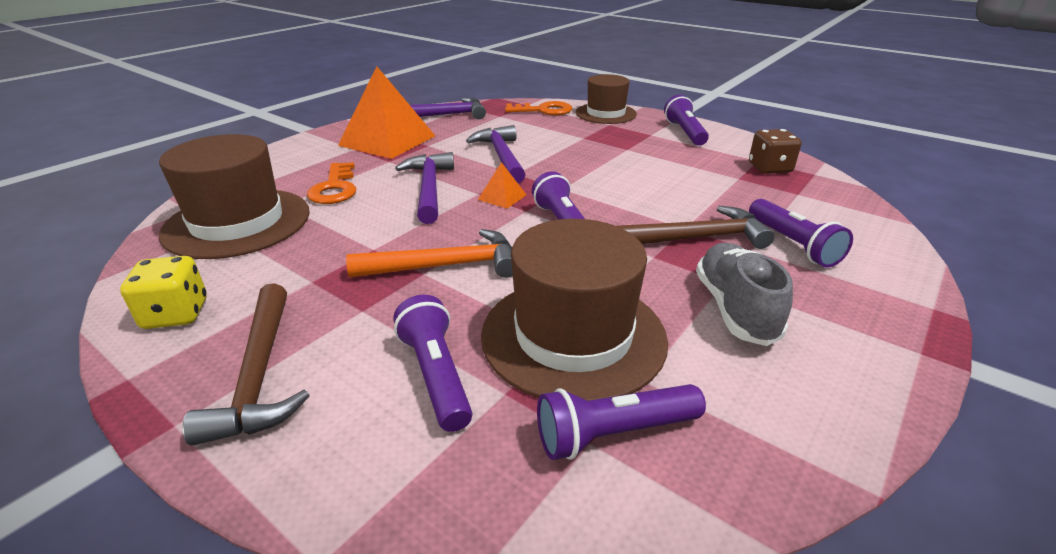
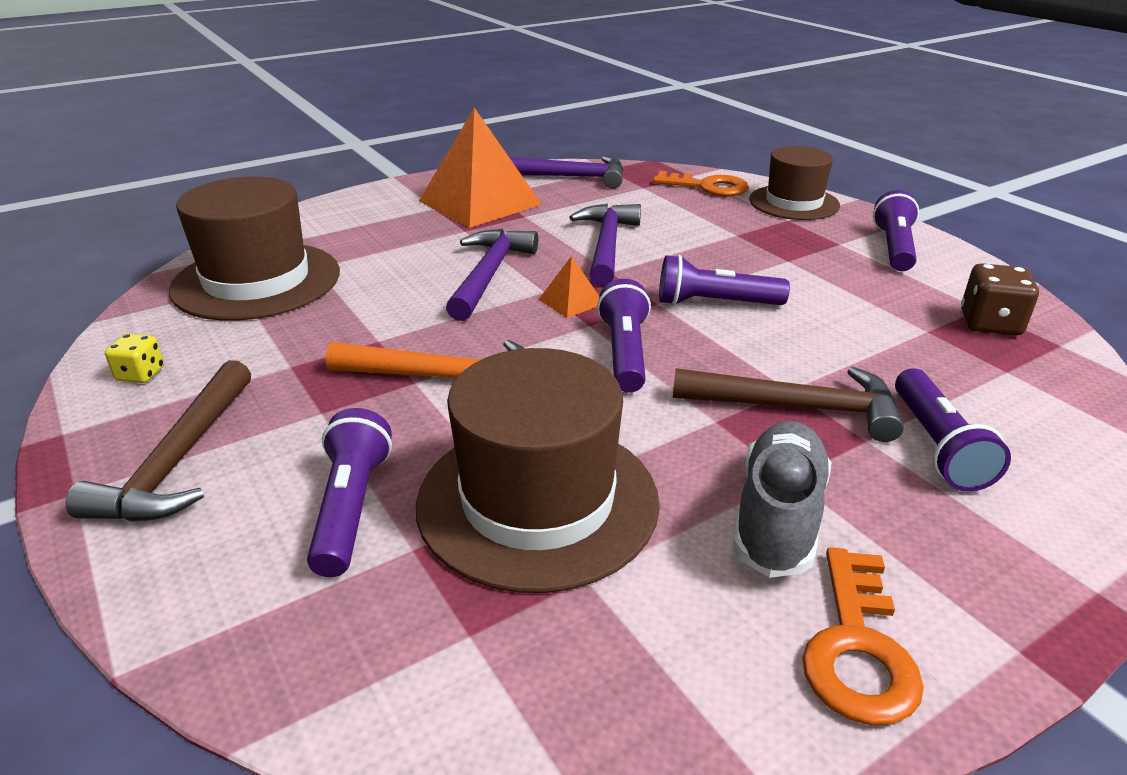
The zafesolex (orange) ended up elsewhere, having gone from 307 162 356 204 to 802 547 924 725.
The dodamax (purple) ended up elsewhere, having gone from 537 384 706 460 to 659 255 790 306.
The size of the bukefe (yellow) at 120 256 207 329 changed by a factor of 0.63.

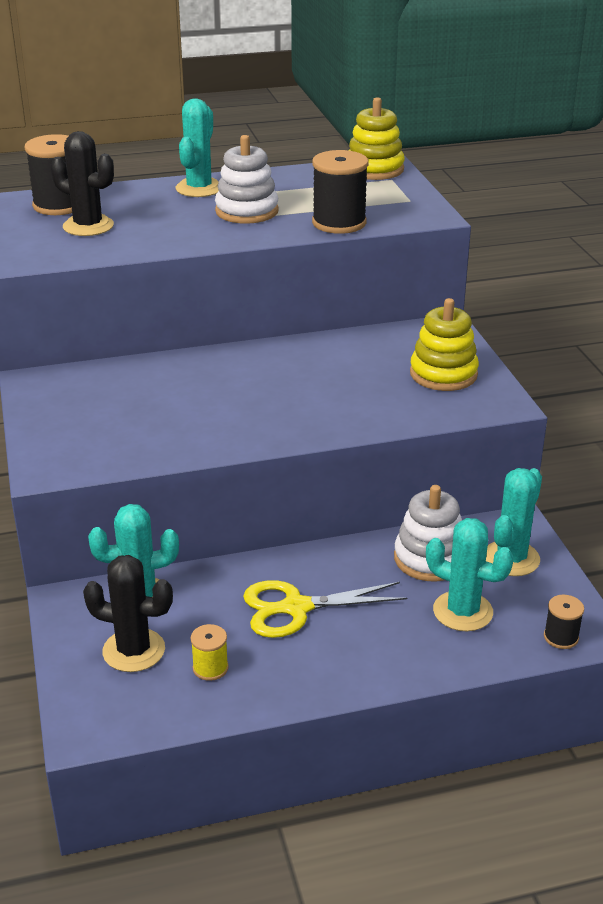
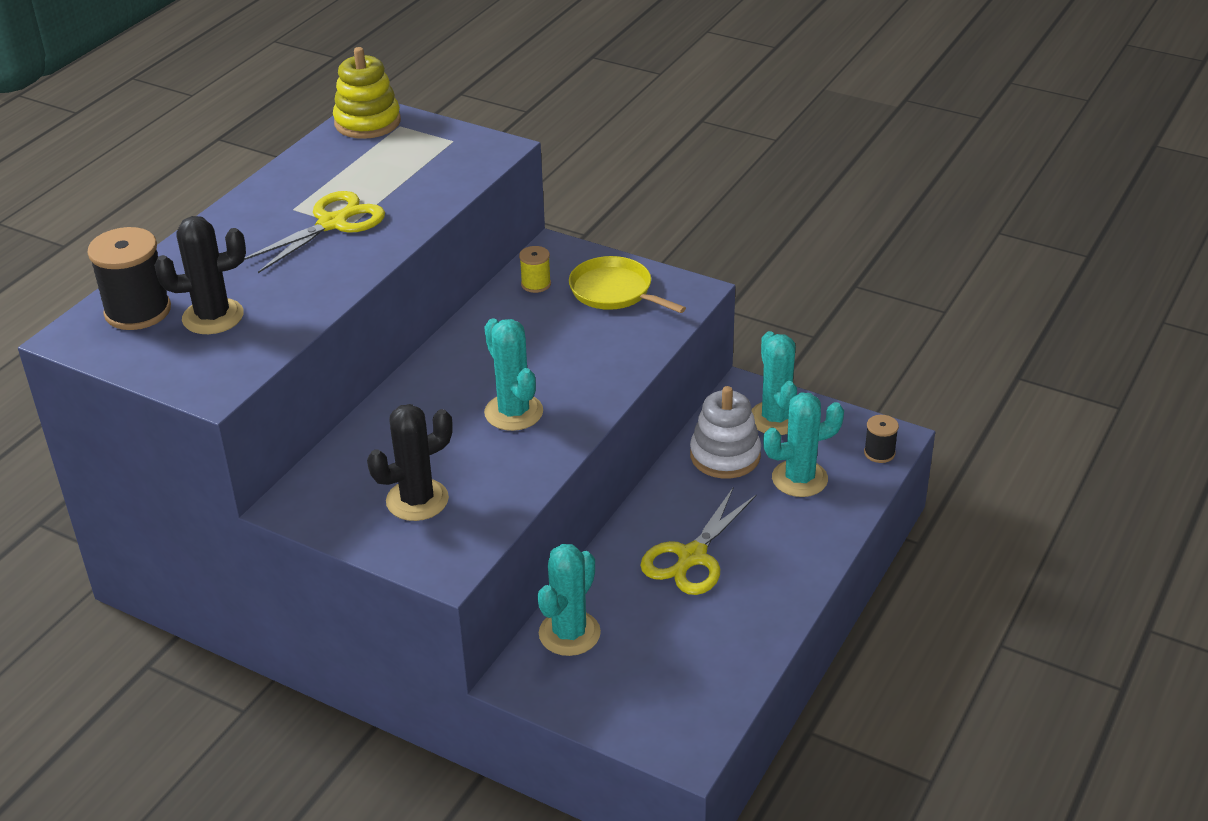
The second view lost the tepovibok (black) at 312 150 369 234.
The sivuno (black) ended up elsewhere, having gone from 83 555 173 672 to 367 404 453 521.
The sivuno (turquoise) ended up elsewhere, having gone from 176 98 219 197 to 484 318 543 431.
The tepovibok (yellow) ended up elsewhere, having gone from 190 624 229 681 to 519 246 551 293.
Where the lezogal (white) stood at 215 135 279 224, the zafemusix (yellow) came to stand at 244 191 385 273.
Where the lezogal (yellow) stood at 410 298 479 391, the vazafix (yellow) came to stand at 569 256 686 313.

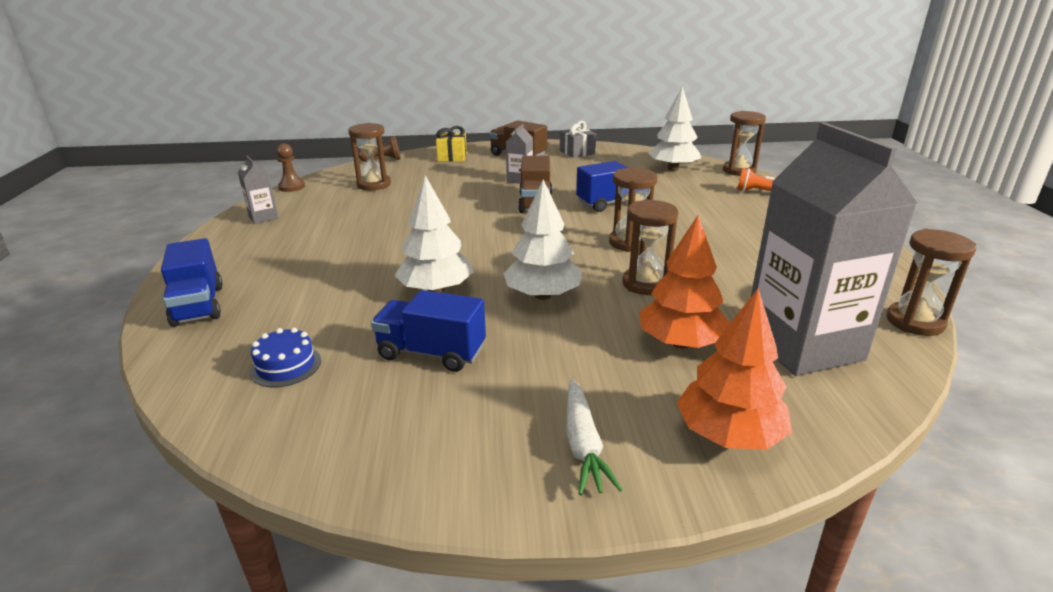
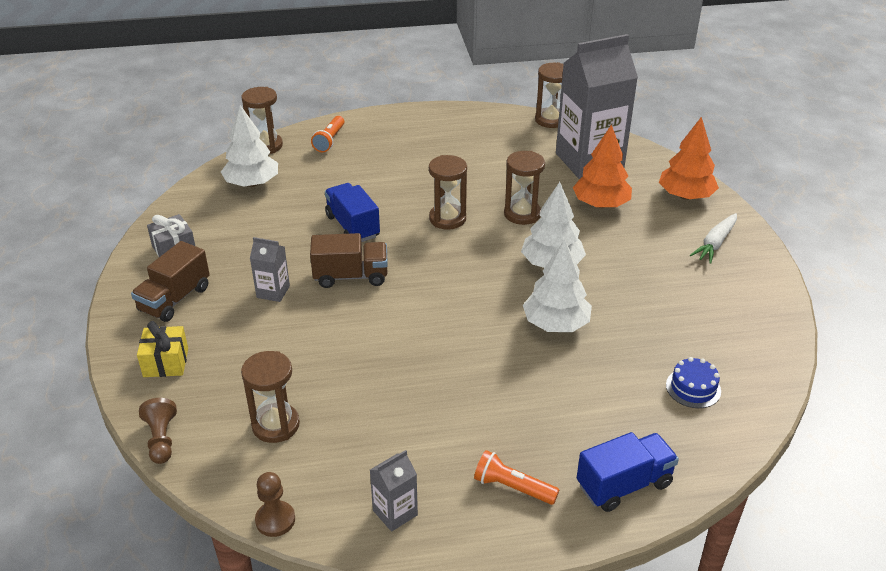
The second view lost the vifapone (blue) at 371 290 486 372.
The second view gained the dodamax (orange) at 474 450 559 505.
The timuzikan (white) at 566 379 622 495 ended up facing another way, 135 degrees clockwise from before.

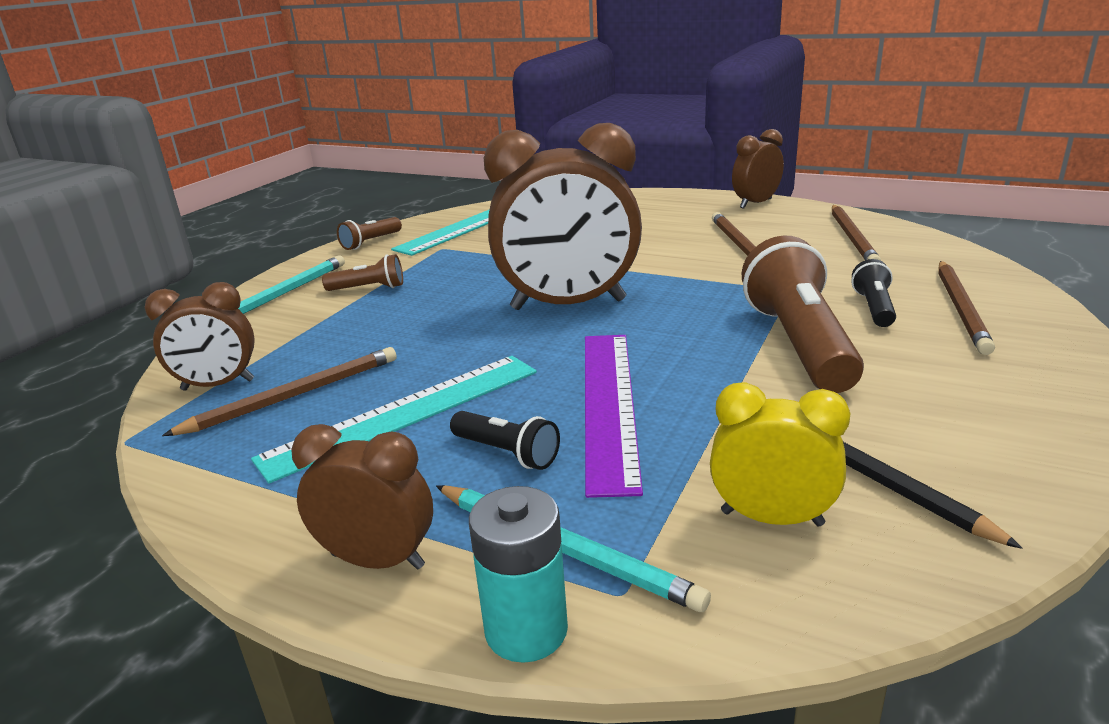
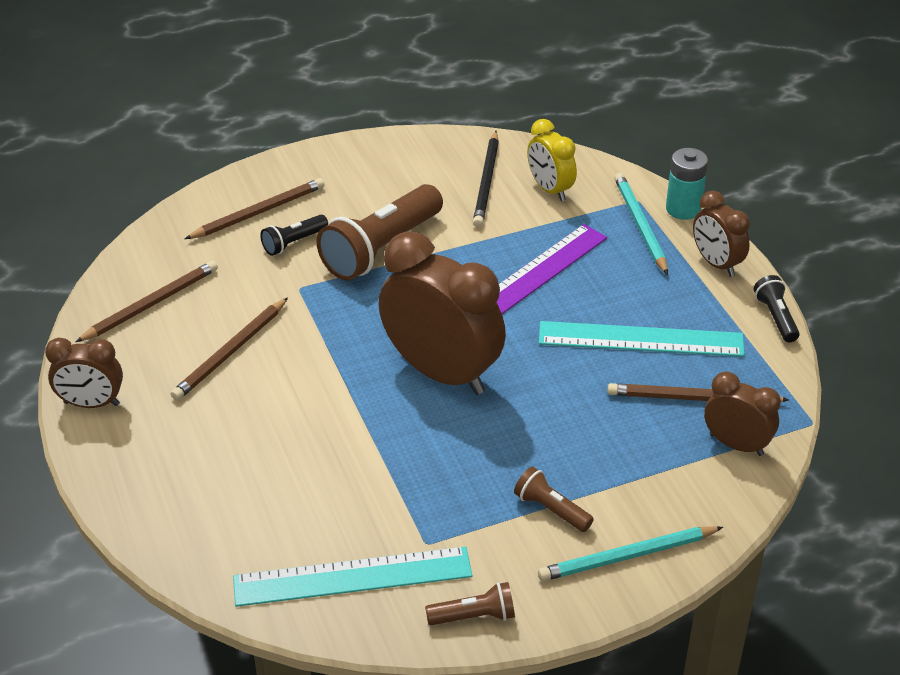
The dodamax (black) ended up elsewhere, having gone from 450 411 560 470 to 754 275 800 342.

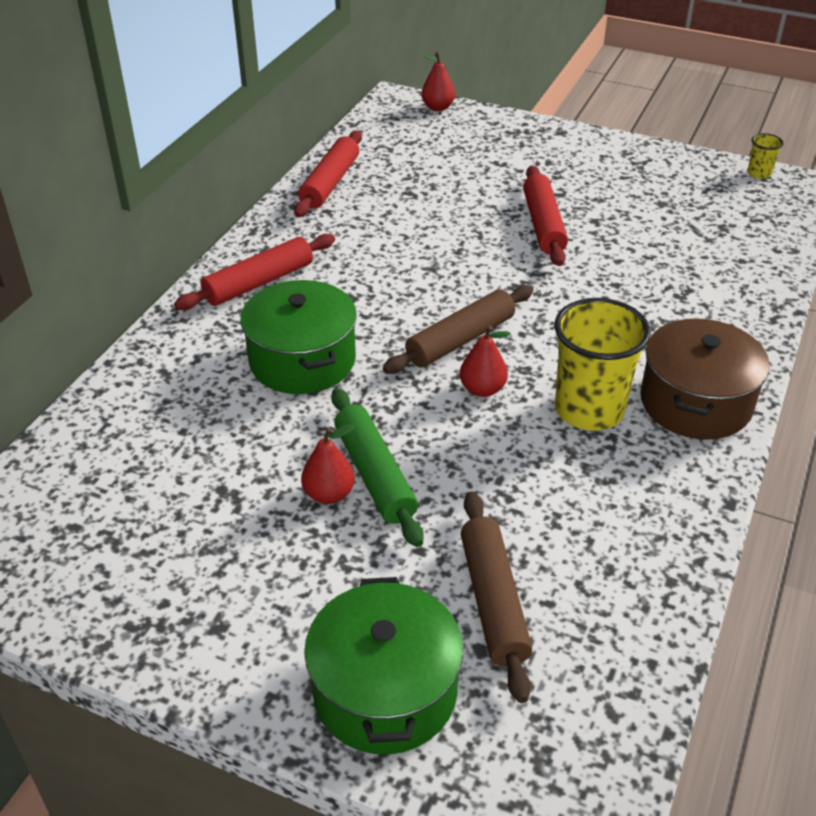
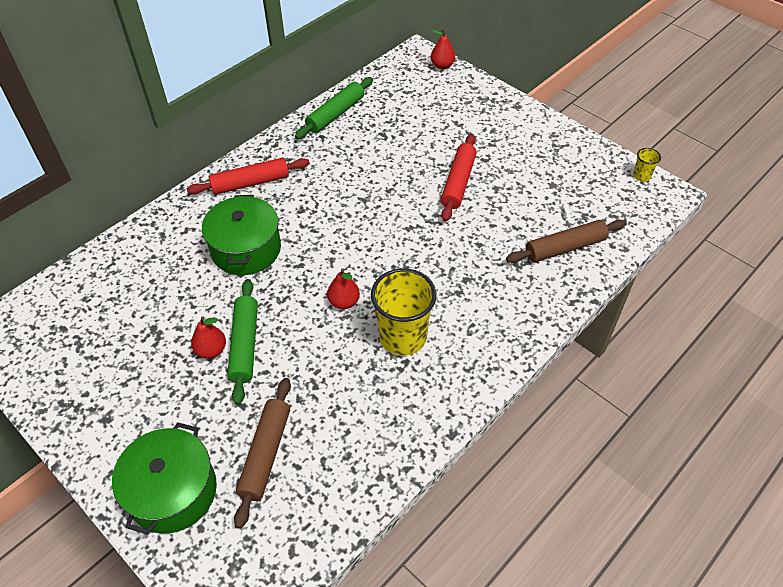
The second view lost the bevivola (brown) at 640 318 770 440.
The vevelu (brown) ended up elsewhere, having gone from 383 285 534 374 to 506 219 626 263.
What was the vevelu (red) at 294 131 362 217 turned into the vevelu (green) at 295 77 373 139.

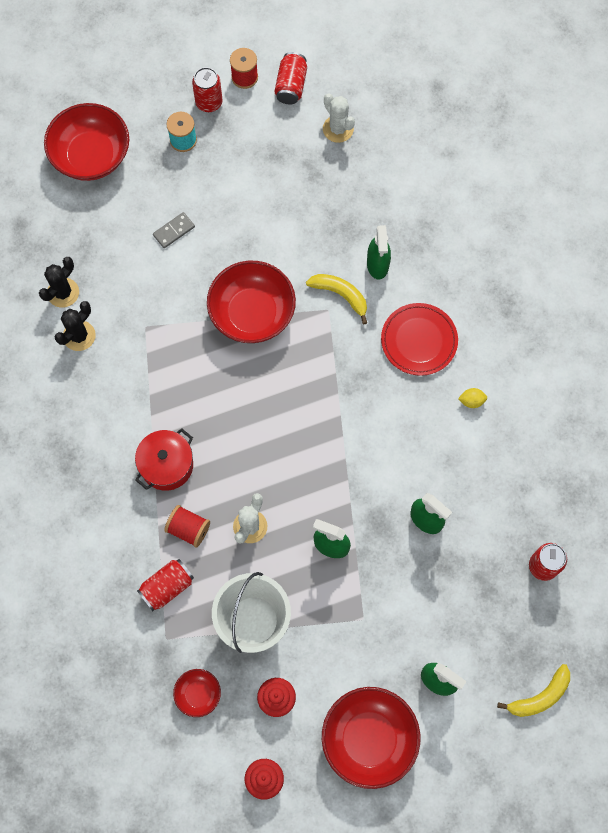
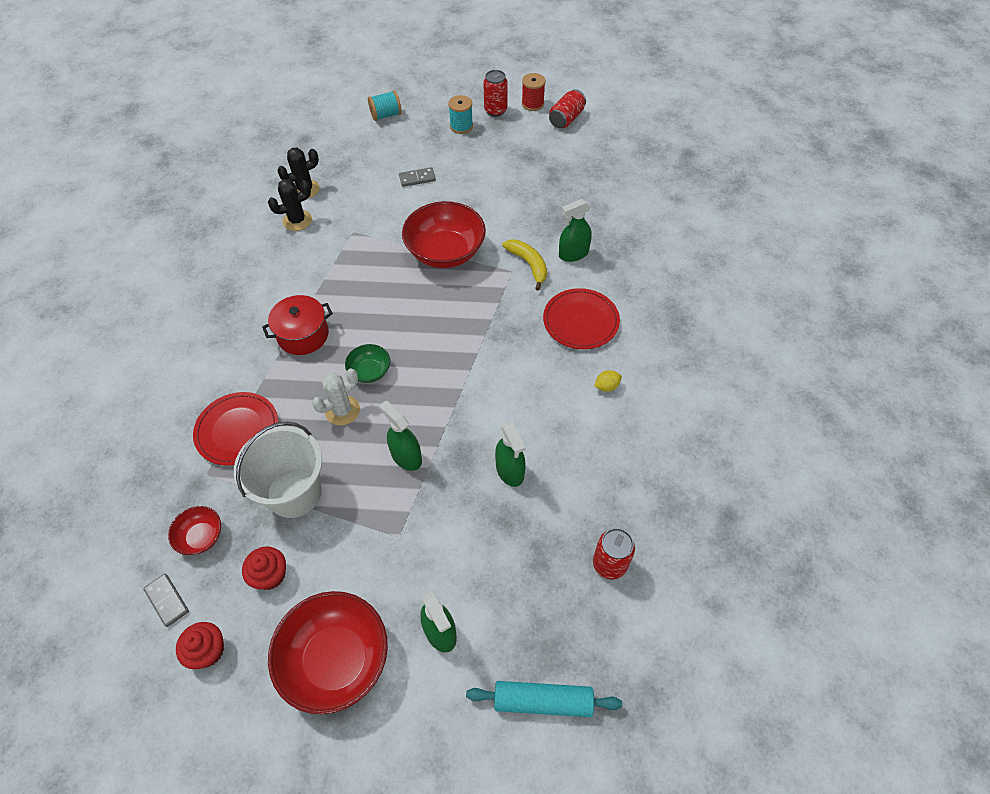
The second view lost the tepovibok (red) at 164 505 210 547.
The second view lost the sivuno (white) at 323 94 355 143.
The second view gained the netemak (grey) at 143 574 189 627.
The second view gained the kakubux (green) at 345 344 390 383.
Where the kakubux (red) stood at 44 103 129 181, the tepovibok (turquoise) came to stand at 368 90 402 121.
Where the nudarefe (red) stood at 137 559 194 611, the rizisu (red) came to stand at 193 392 279 466.
Where the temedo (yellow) stood at 497 664 570 717, the vevelu (turquoise) came to stand at 466 681 622 717.
The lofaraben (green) at 367 225 391 280 ended up facing another way, 45 degrees clockwise from before.
The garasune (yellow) at 458 388 487 408 ended up facing another way, 45 degrees counterclockwise from before.

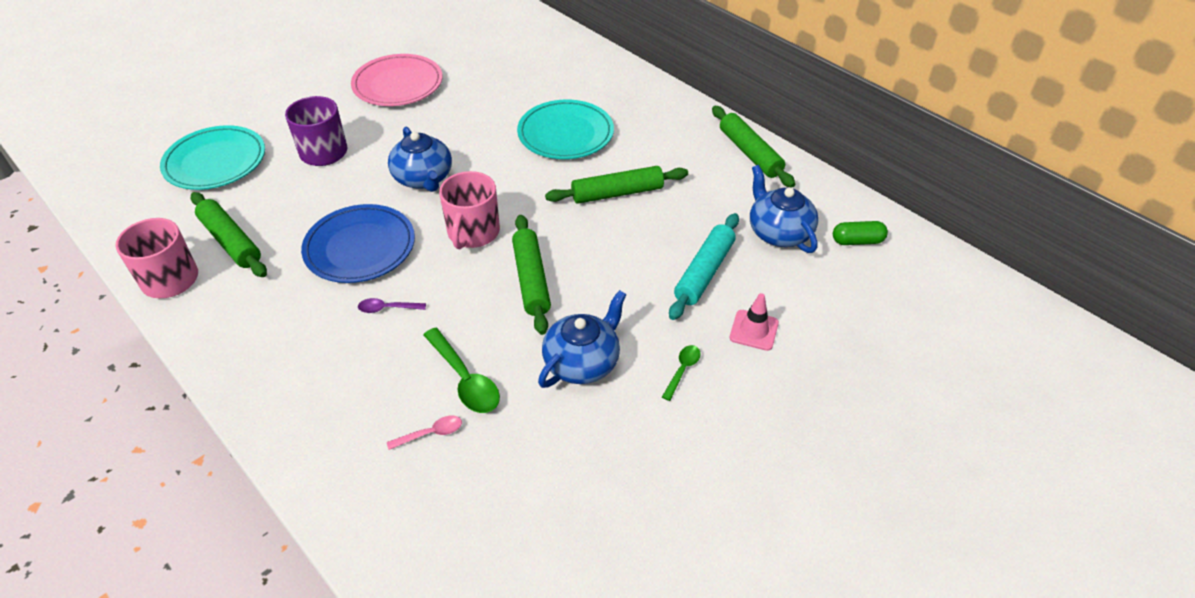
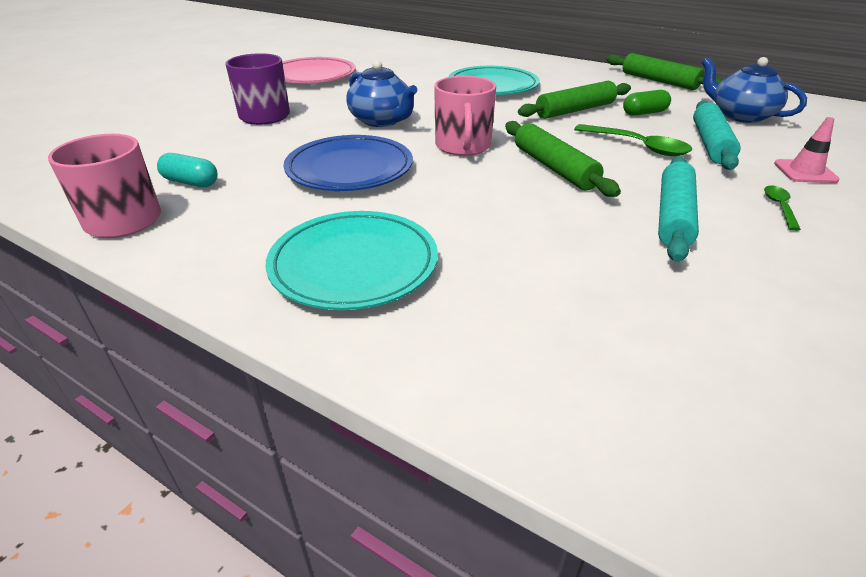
The second view lost the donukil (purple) at 358 298 426 313.
The second view lost the donukil (pink) at 387 416 462 450.
The rizisu (turquoise) ended up elsewhere, having gone from 160 125 265 190 to 266 211 438 310.
The donukil (green) ended up elsewhere, having gone from 423 328 500 413 to 574 124 692 156.
The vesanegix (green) ended up elsewhere, having gone from 833 221 888 245 to 623 90 671 116.
Where the vevelu (green) stood at 191 192 267 277, the vesanegix (turquoise) came to stand at 157 153 218 187.
Where the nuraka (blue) stood at 538 290 627 388, the vevelu (turquoise) came to stand at 658 156 699 262.

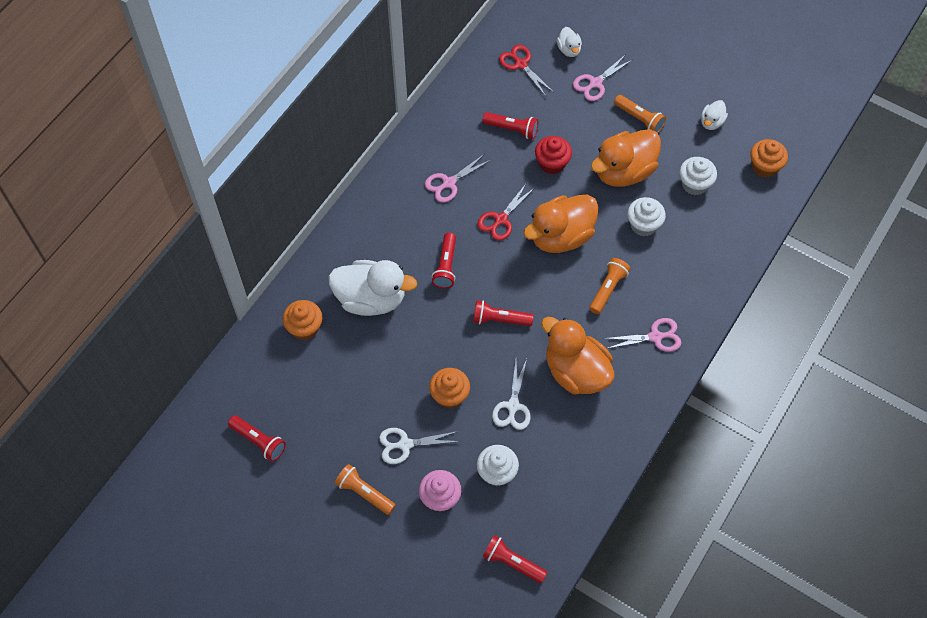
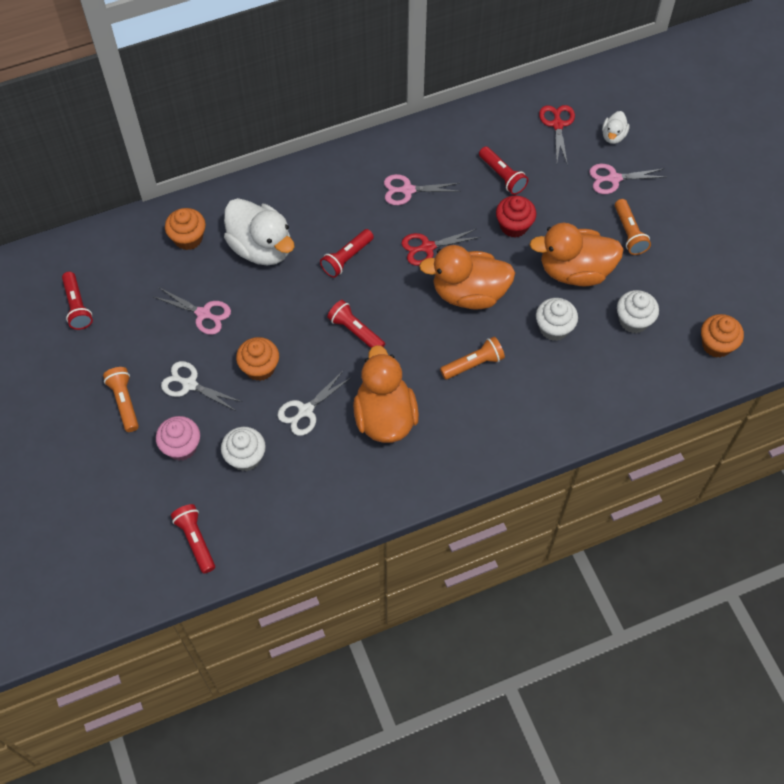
The second view lost the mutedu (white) at 701 100 728 130.
The zafemusix (pink) ended up elsewhere, having gone from 603 318 682 352 to 154 288 231 335.

